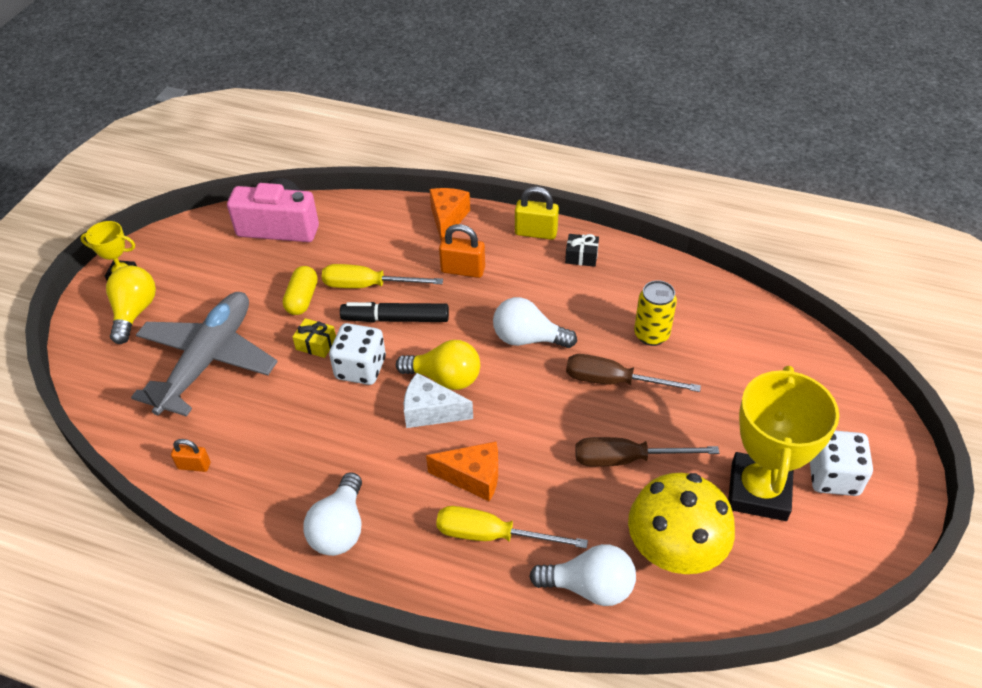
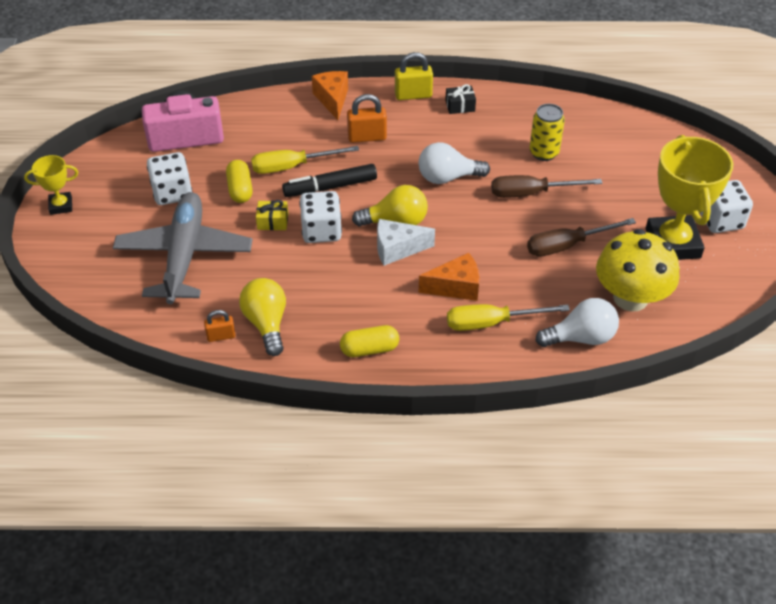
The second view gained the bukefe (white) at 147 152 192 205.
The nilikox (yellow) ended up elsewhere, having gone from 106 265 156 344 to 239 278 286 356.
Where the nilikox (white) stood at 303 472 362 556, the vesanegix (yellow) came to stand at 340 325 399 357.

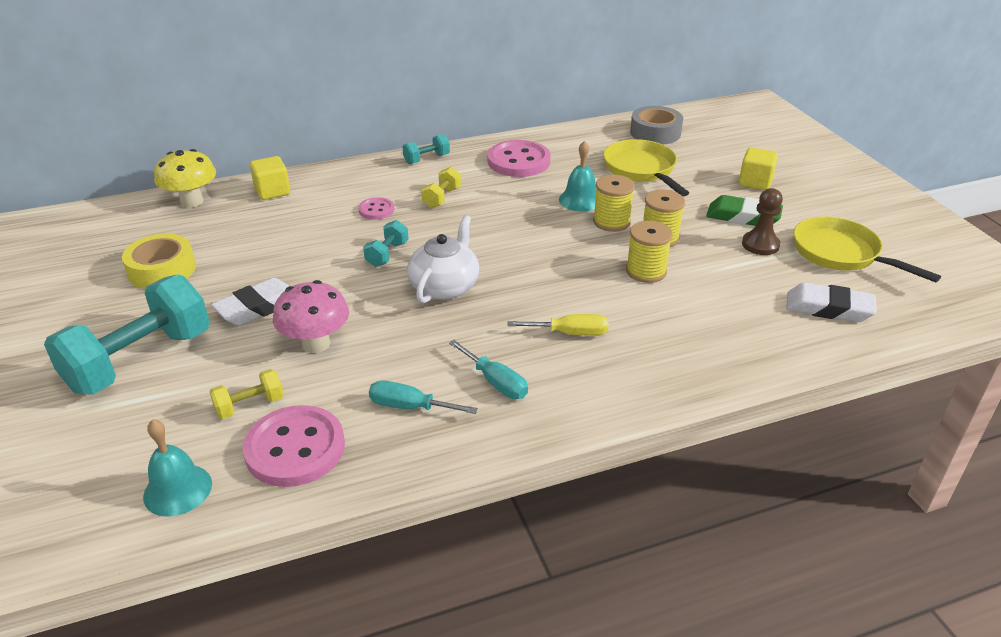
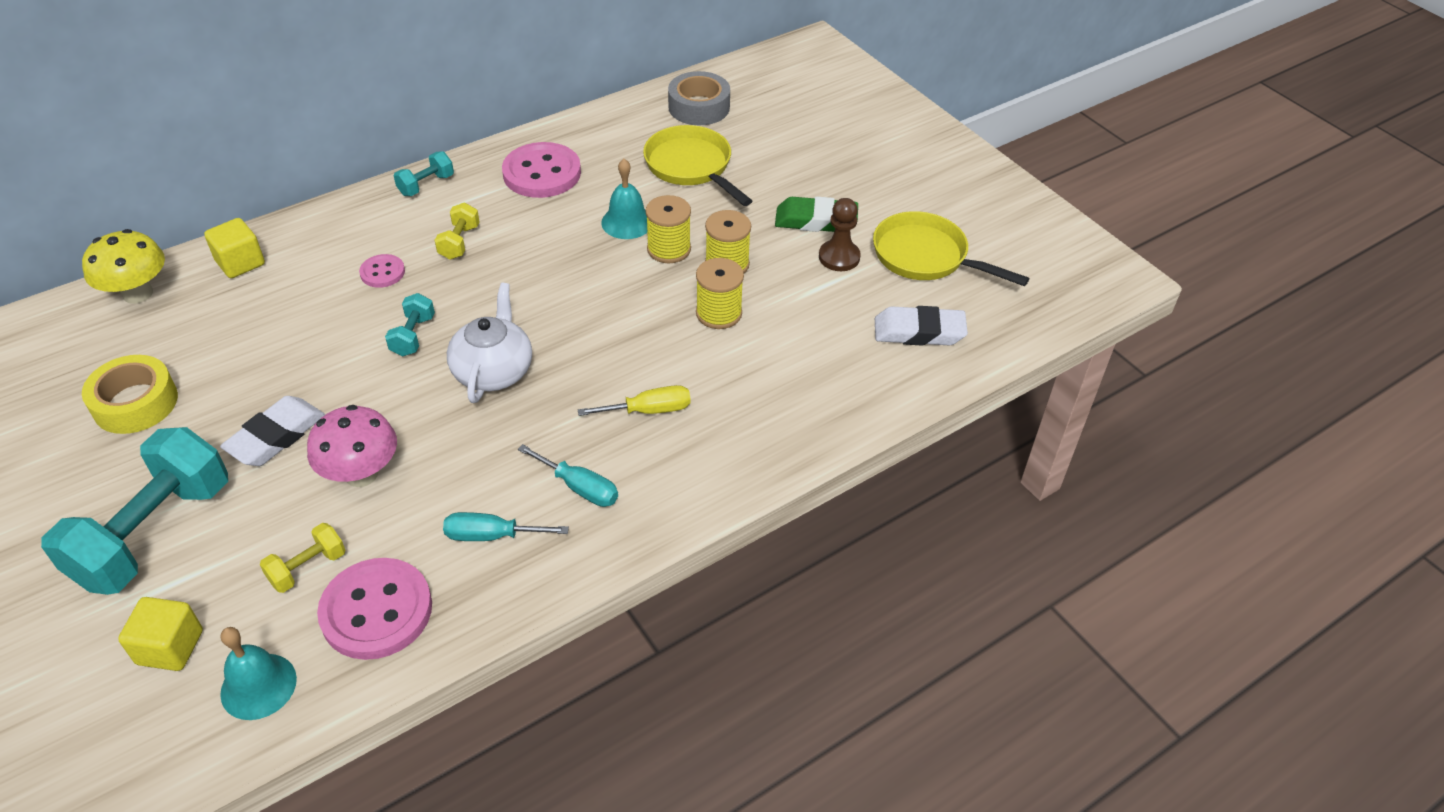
The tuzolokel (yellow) ended up elsewhere, having gone from 739 148 778 190 to 118 597 203 671.

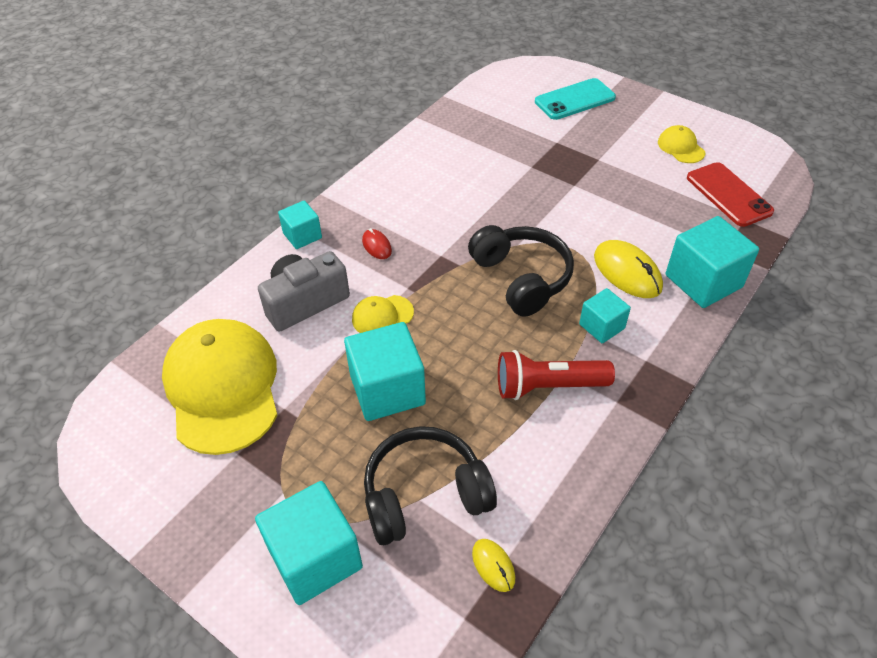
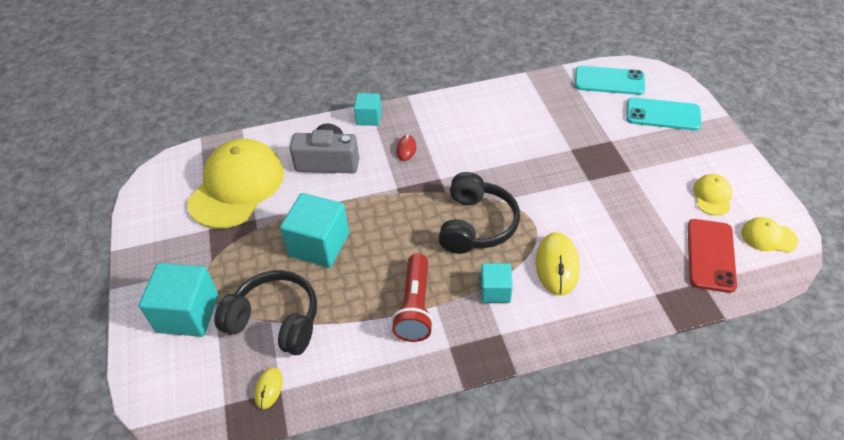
The second view lost the tuzolokel (turquoise) at 666 216 759 308.
The second view gained the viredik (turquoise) at 575 66 645 95.
The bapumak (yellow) ended up elsewhere, having gone from 352 295 414 333 to 741 217 798 253.
The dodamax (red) at 498 350 615 400 ended up facing another way, 120 degrees counterclockwise from before.

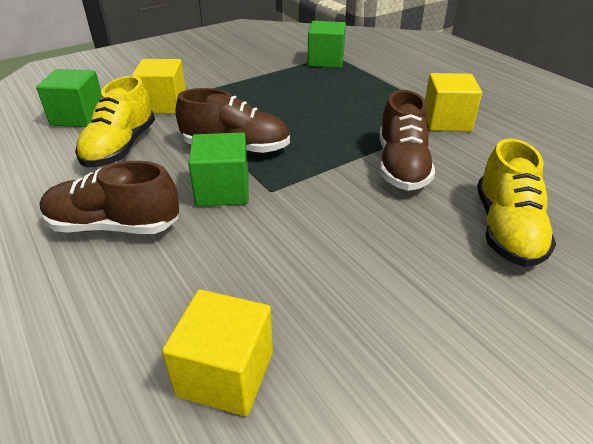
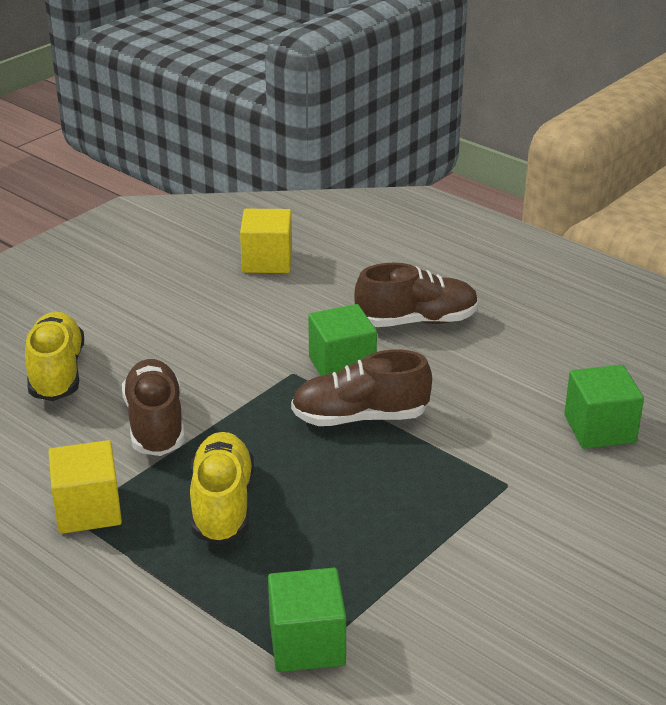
The second view lost the tuzolokel (yellow) at 132 59 186 114.
The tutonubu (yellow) ended up elsewhere, having gone from 75 76 155 168 to 190 432 254 545.

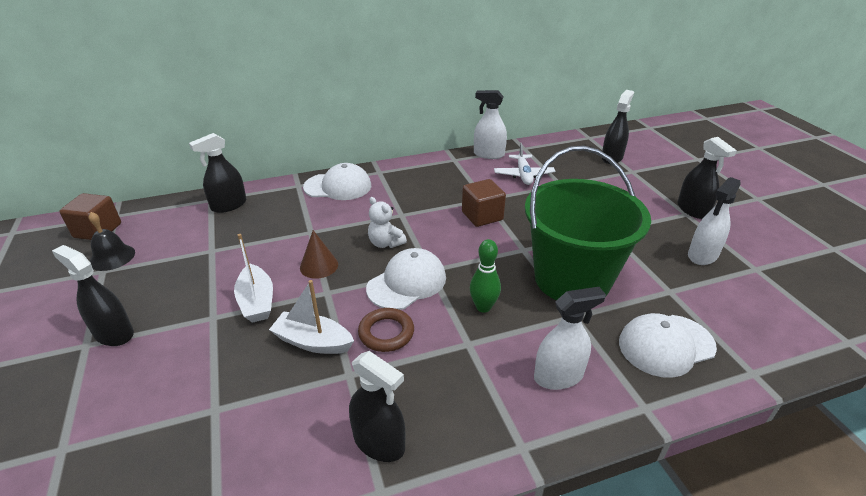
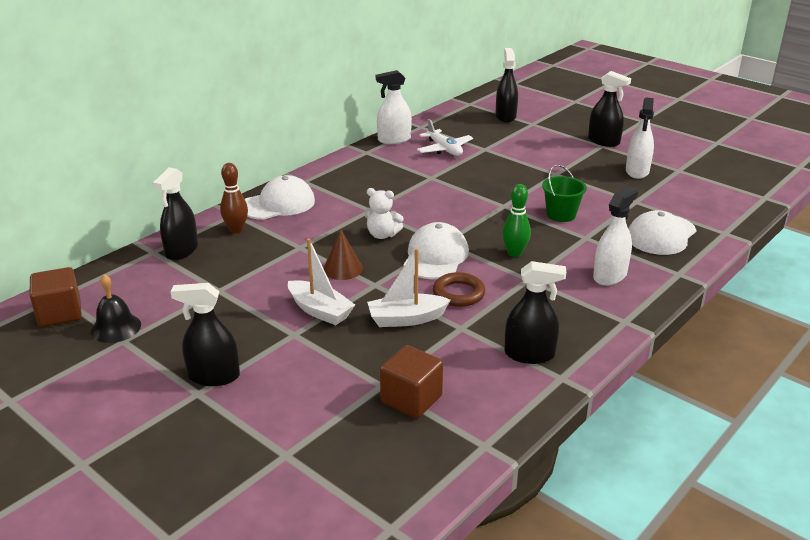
The second view gained the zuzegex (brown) at 220 163 248 233.
The tuzolokel (brown) ended up elsewhere, having gone from 462 179 506 227 to 380 345 443 418.
The size of the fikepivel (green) at 525 146 651 300 changed by a factor of 0.42.

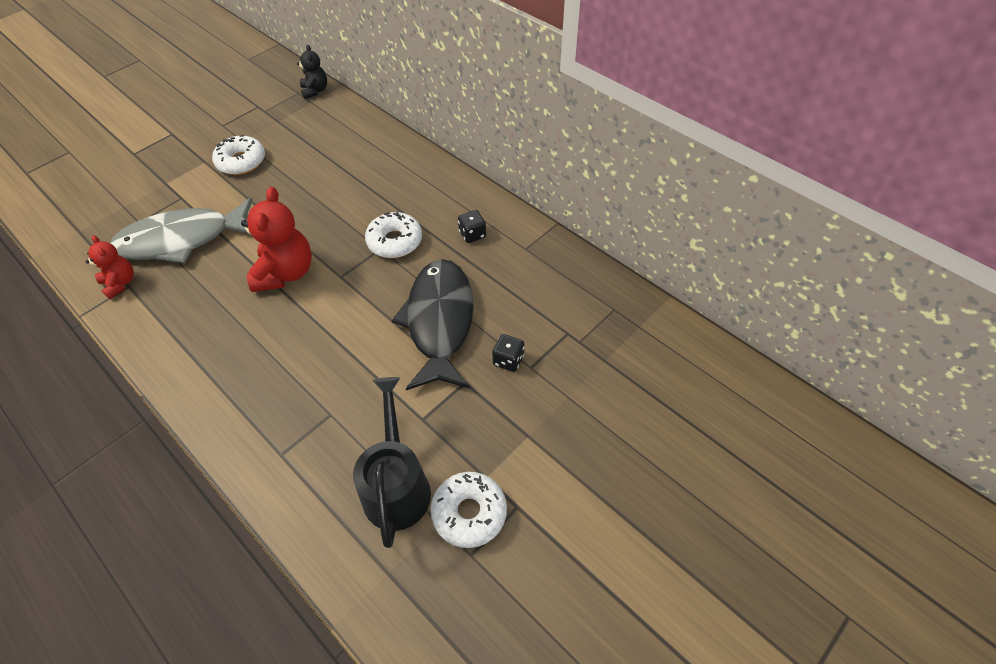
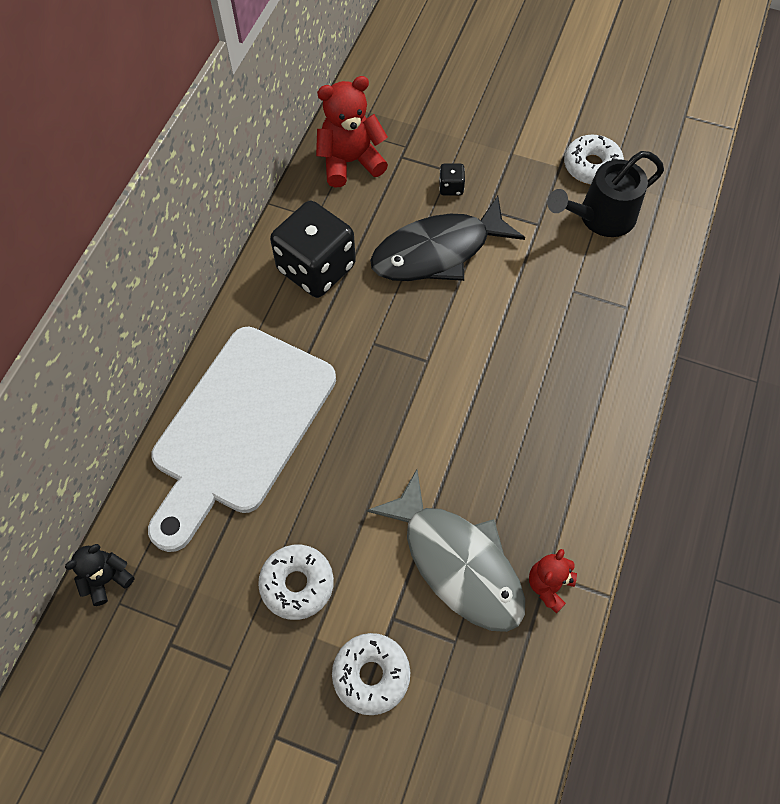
The second view gained the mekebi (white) at 148 327 336 552.
The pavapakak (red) ended up elsewhere, having gone from 241 187 312 292 to 316 76 388 187.
The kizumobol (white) ended up elsewhere, having gone from 365 211 422 258 to 332 633 410 715.
The size of the bukefe (black) at 458 210 486 243 changed by a factor of 2.46.

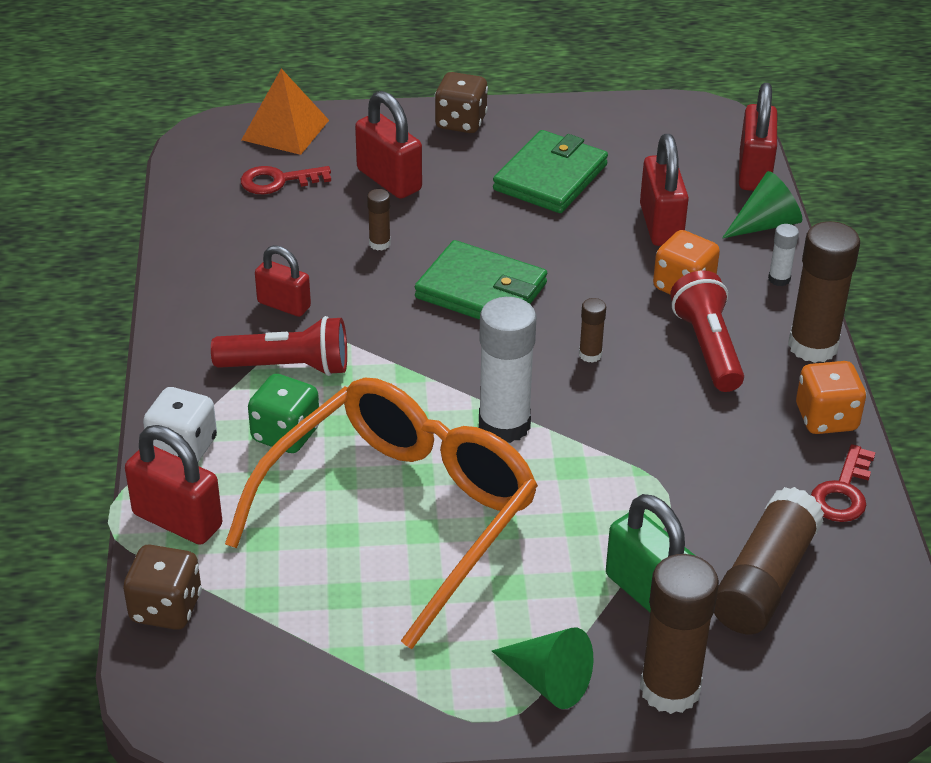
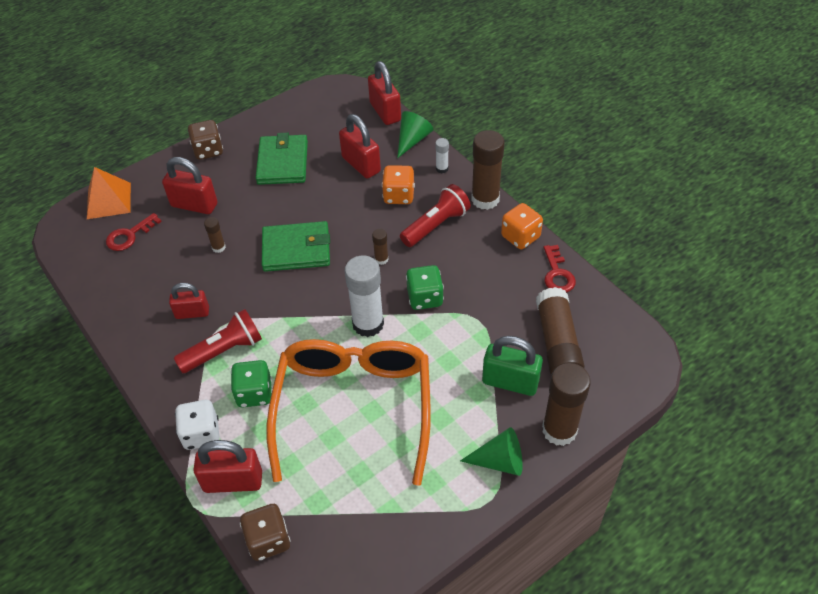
The second view gained the bukefe (green) at 406 265 444 310.
The dodamax (red) at 670 271 744 392 ended up facing another way, 90 degrees clockwise from before.

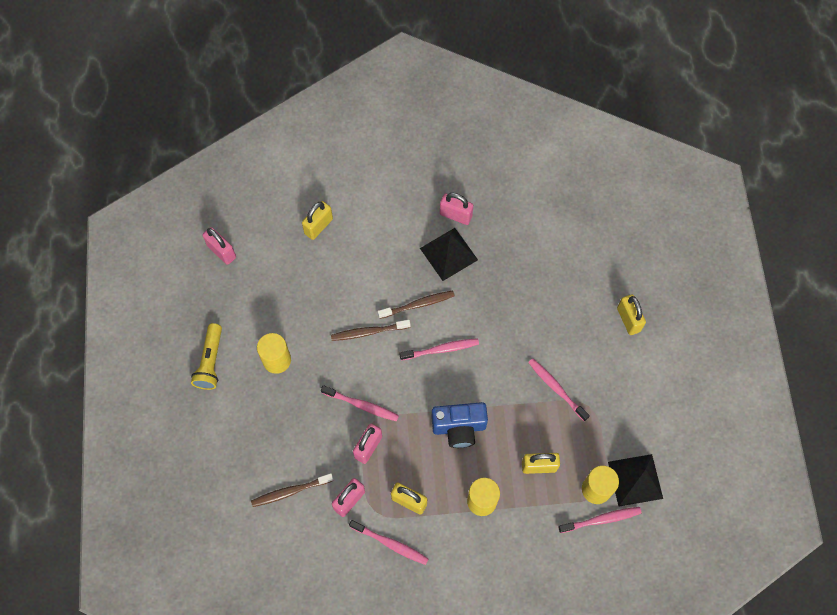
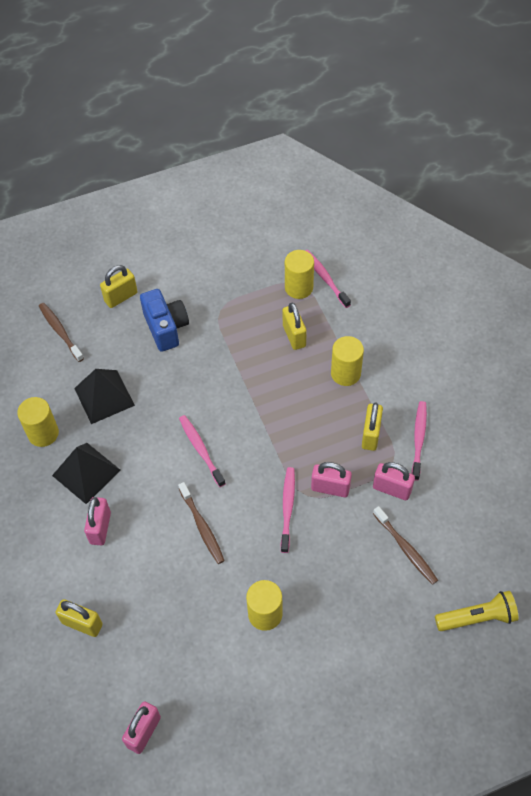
The second view lost the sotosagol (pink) at 528 358 590 421.
The second view gained the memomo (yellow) at 17 397 59 447.
The dodamax (yellow) ended up elsewhere, having gone from 191 323 222 390 to 435 591 519 631.
The sotosagol (brown) ended up elsewhere, having gone from 378 290 455 319 to 39 303 84 362.
The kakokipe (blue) ended up elsewhere, having gone from 431 402 488 448 to 140 289 189 352.
The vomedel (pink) ended up elsewhere, having gone from 440 193 474 225 to 84 497 111 545.
The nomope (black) ended up elsewhere, having gone from 608 454 663 506 to 74 369 135 424.

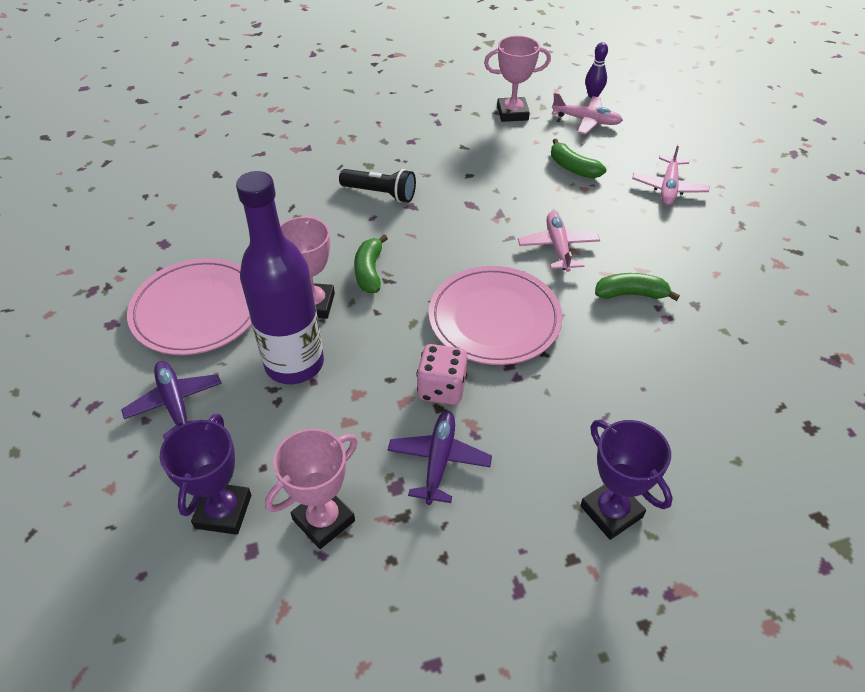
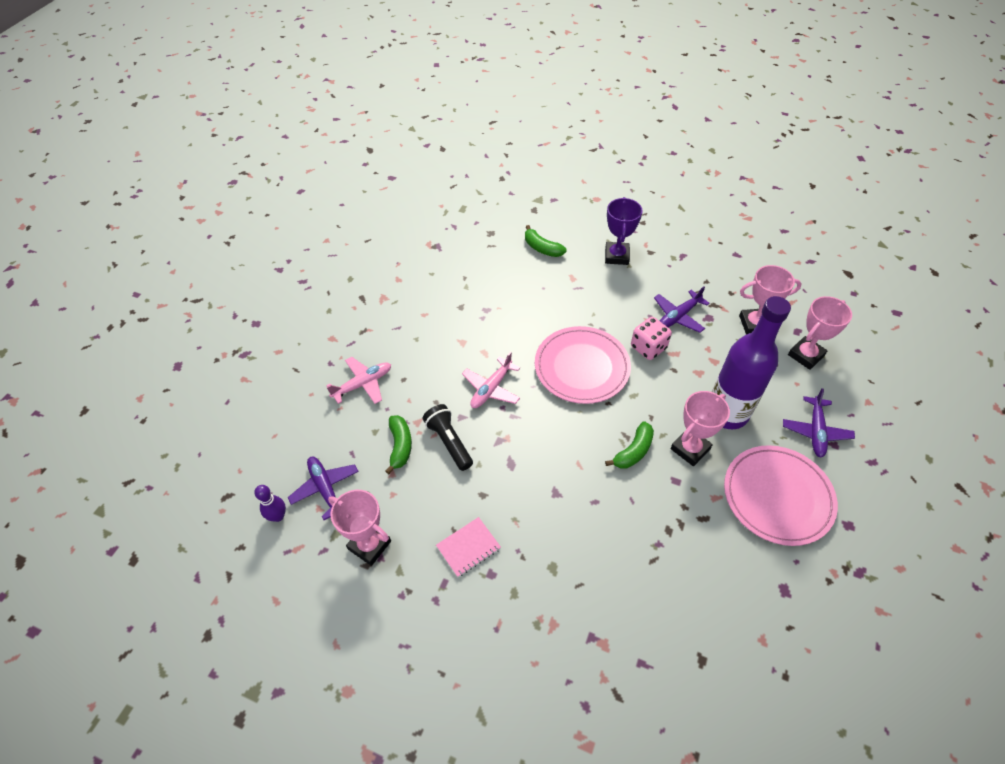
The second view gained the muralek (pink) at 436 517 501 577.
The dodamax (black) ended up elsewhere, having gone from 339 169 416 203 to 423 404 473 471.
The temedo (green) ended up elsewhere, having gone from 595 273 680 301 to 525 225 566 257.
What was the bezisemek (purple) at 160 414 251 535 turned into the bezisemek (pink) at 788 296 852 370.
What was the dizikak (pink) at 551 92 623 135 turned into the dizikak (purple) at 288 456 359 520.

